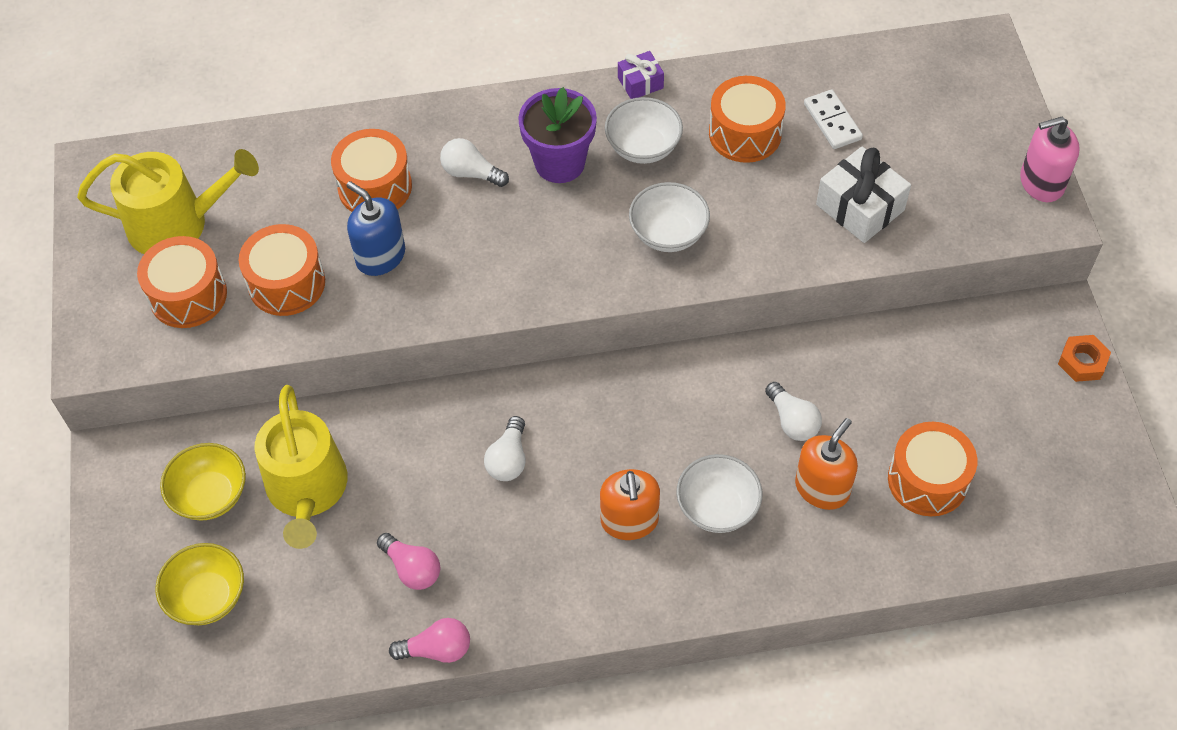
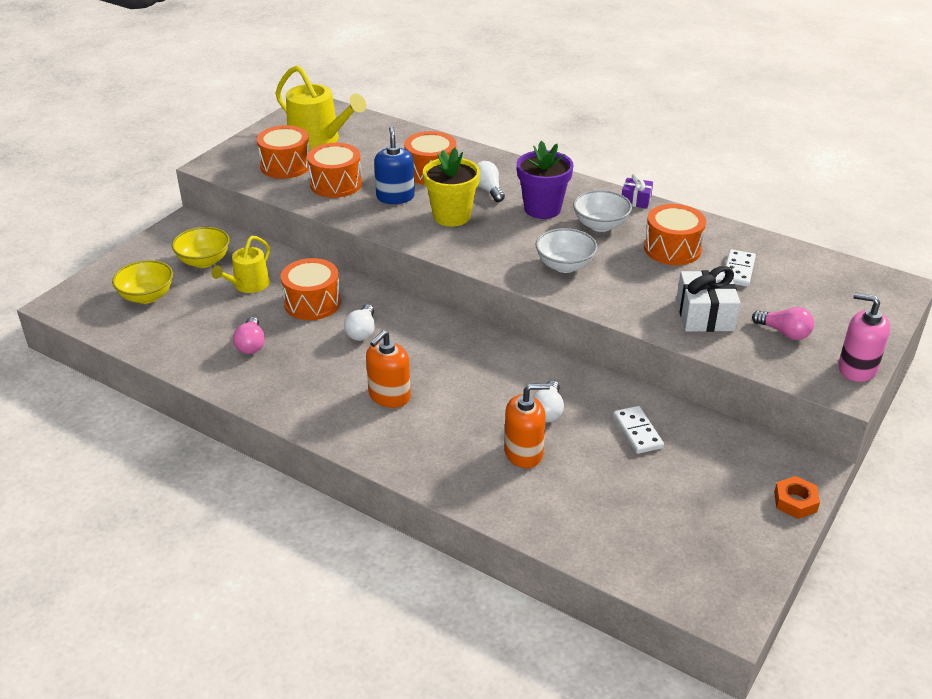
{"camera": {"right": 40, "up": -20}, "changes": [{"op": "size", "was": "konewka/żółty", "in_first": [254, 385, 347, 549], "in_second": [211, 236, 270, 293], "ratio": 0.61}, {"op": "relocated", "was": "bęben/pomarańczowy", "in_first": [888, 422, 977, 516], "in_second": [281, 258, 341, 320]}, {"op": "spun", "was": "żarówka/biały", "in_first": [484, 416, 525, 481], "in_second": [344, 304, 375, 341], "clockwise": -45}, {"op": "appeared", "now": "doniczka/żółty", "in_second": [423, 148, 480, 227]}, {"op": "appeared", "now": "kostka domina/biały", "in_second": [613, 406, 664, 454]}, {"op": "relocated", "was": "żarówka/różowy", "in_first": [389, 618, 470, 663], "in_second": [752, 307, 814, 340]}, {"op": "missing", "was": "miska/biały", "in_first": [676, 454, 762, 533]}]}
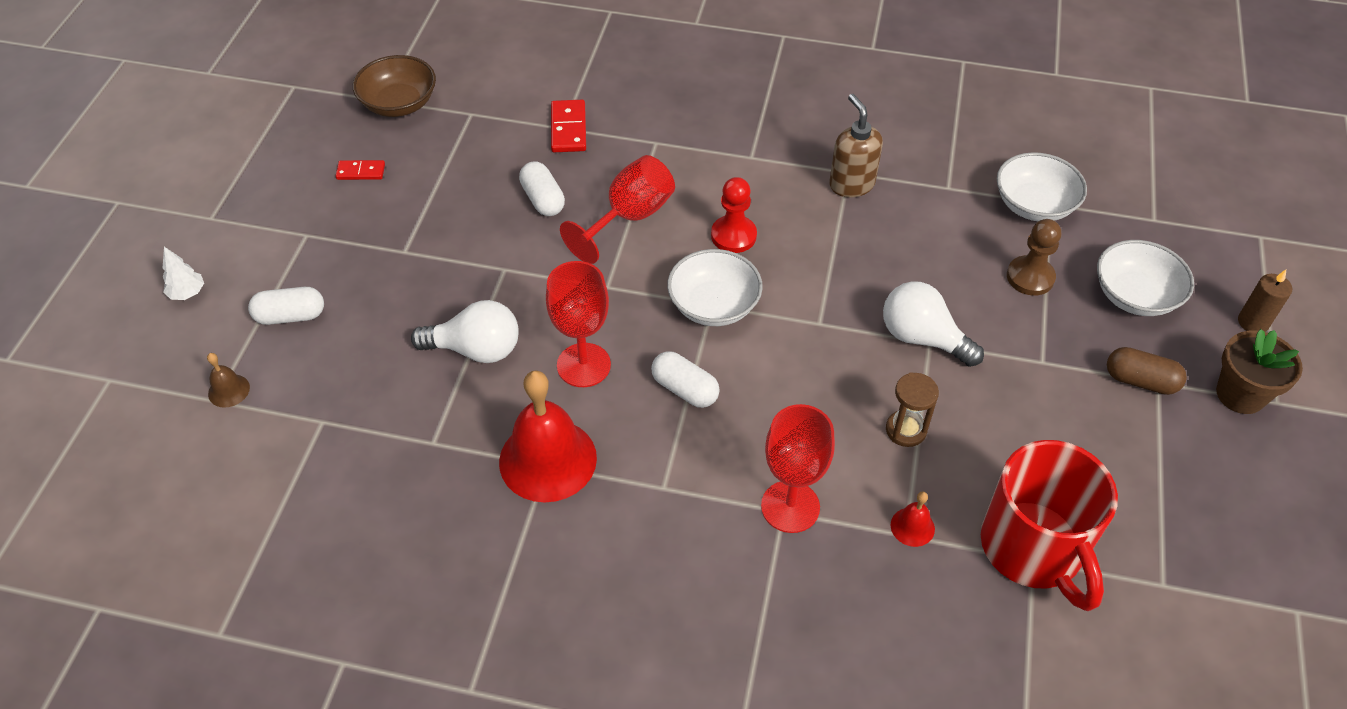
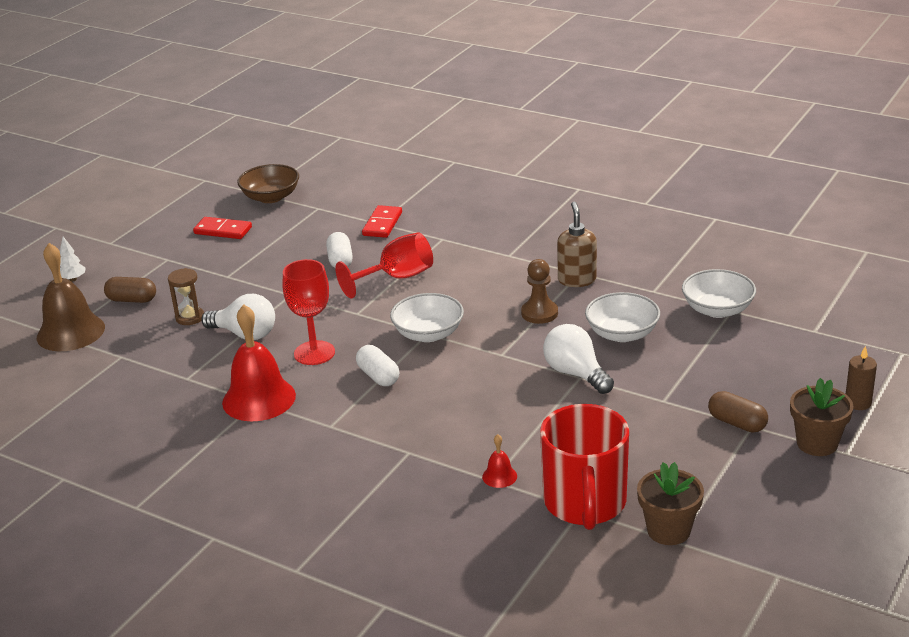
{"camera": {"right": 20, "up": -20}, "changes": [{"op": "size", "was": "dzwonek/brązowy", "in_first": [207, 353, 250, 408], "in_second": [37, 243, 105, 351], "ratio": 2.3}, {"op": "colour", "was": "kapsułka/biały", "now": "kapsułka/brązowy", "in_first": [248, 287, 324, 325], "in_second": [104, 277, 156, 303]}, {"op": "relocated", "was": "klepsydra/brązowy", "in_first": [886, 372, 939, 447], "in_second": [168, 268, 204, 325]}, {"op": "size", "was": "kostka domina/czerwony", "in_first": [336, 160, 385, 180], "in_second": [193, 217, 252, 239], "ratio": 1.54}, {"op": "relocated", "was": "pionek/brązowy", "in_first": [1007, 219, 1061, 296], "in_second": [521, 259, 558, 324]}, {"op": "relocated", "was": "miska/biały", "in_first": [1097, 240, 1194, 316], "in_second": [585, 292, 660, 342]}, {"op": "appeared", "now": "doniczka/brązowy", "in_second": [637, 462, 704, 545]}, {"op": "missing", "was": "pionek/czerwony", "in_first": [711, 177, 757, 253]}, {"op": "missing", "was": "kielich/czerwony", "in_first": [761, 404, 835, 533]}]}
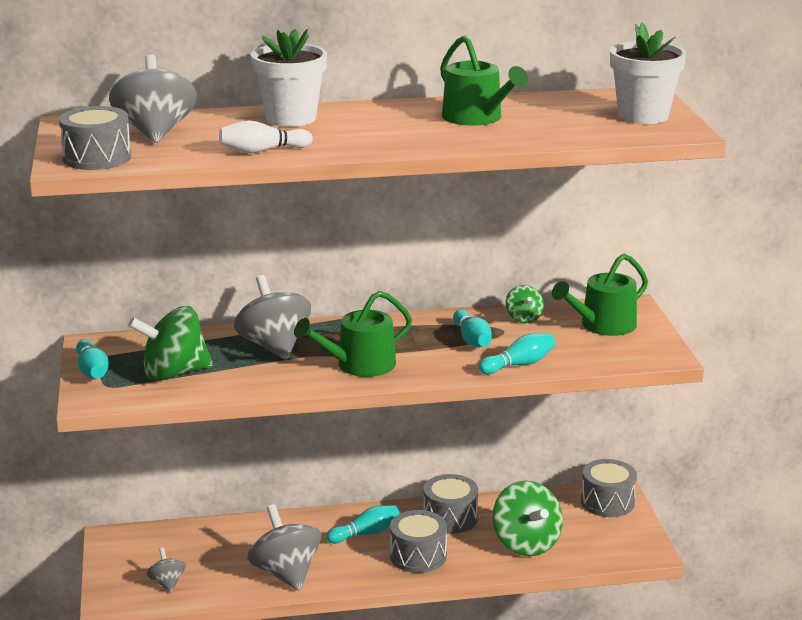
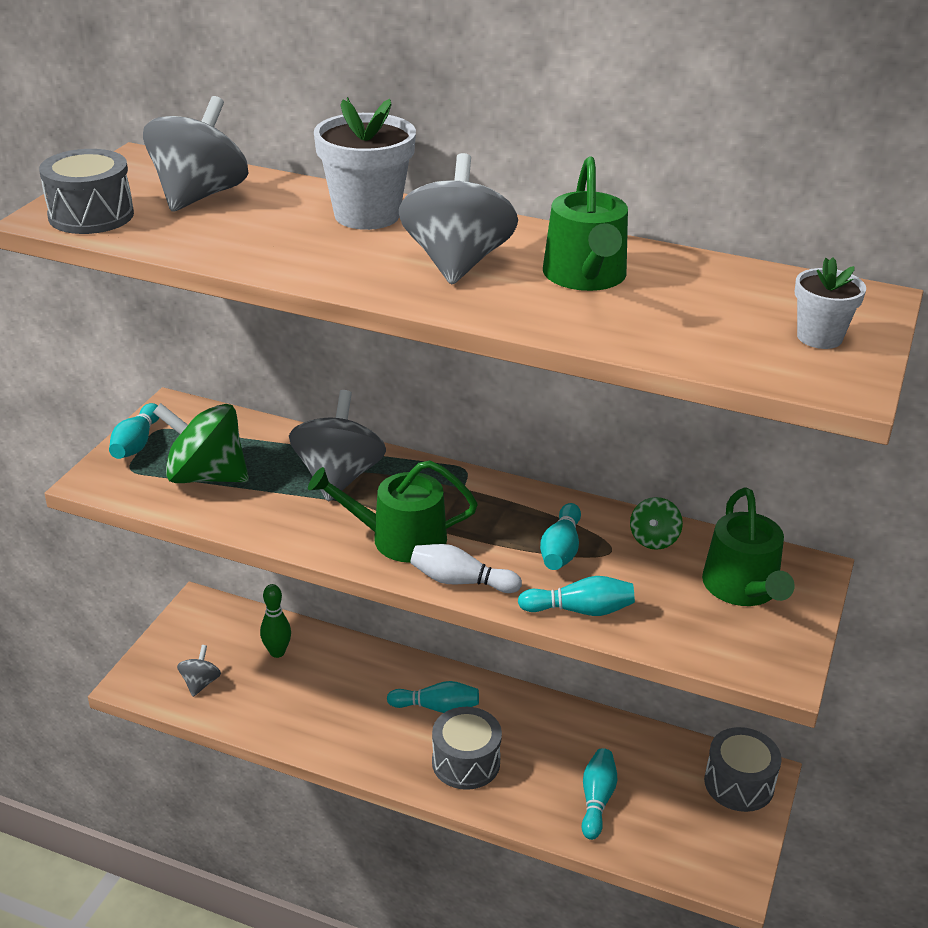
{"camera": {"right": 30, "up": 10}, "changes": [{"op": "appeared", "now": "kręgiel/zielony", "in_second": [260, 584, 291, 658]}, {"op": "relocated", "was": "bączek/szary", "in_first": [247, 504, 321, 591], "in_second": [399, 153, 518, 284]}, {"op": "relocated", "was": "kręgiel/biały", "in_first": [219, 120, 313, 153], "in_second": [410, 544, 522, 593]}, {"op": "exchanged", "was": "bączek/zielony", "now": "kręgiel/turkusowy", "in_first": [493, 480, 563, 556], "in_second": [582, 748, 617, 840]}, {"op": "spun", "was": "konewka/zielony", "in_first": [552, 254, 648, 336], "in_second": [702, 488, 795, 606], "clockwise": -90}, {"op": "size", "was": "doniczka/biały", "in_first": [610, 23, 686, 124], "in_second": [795, 257, 866, 349], "ratio": 0.59}, {"op": "missing", "was": "bęben/szary", "in_first": [423, 474, 478, 534]}]}
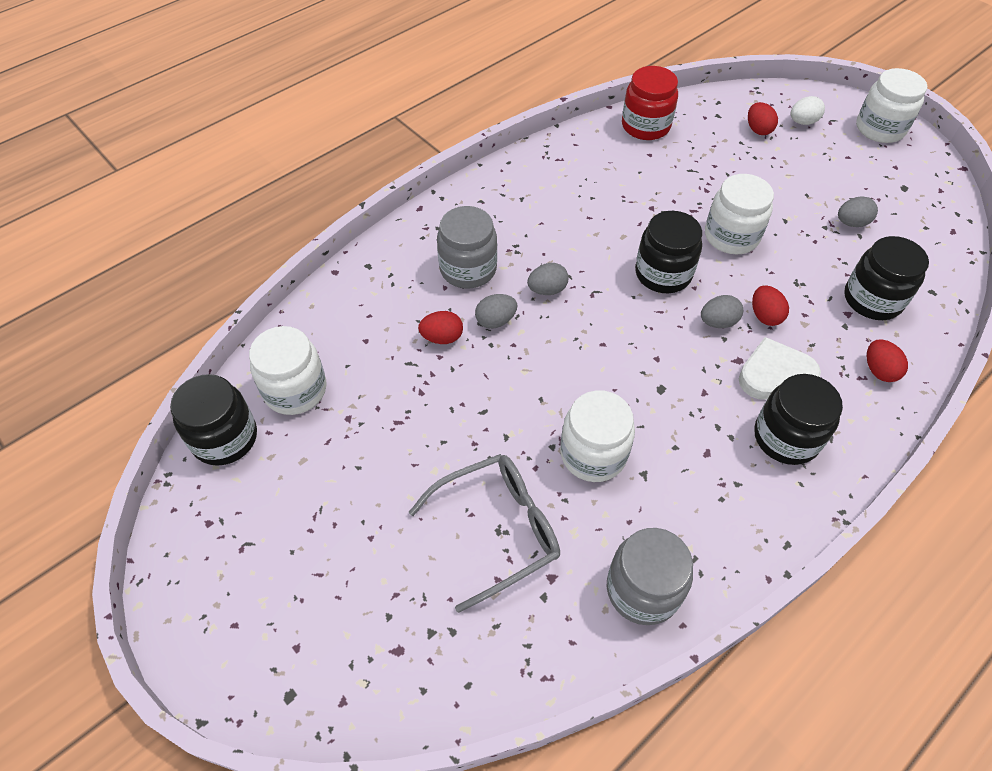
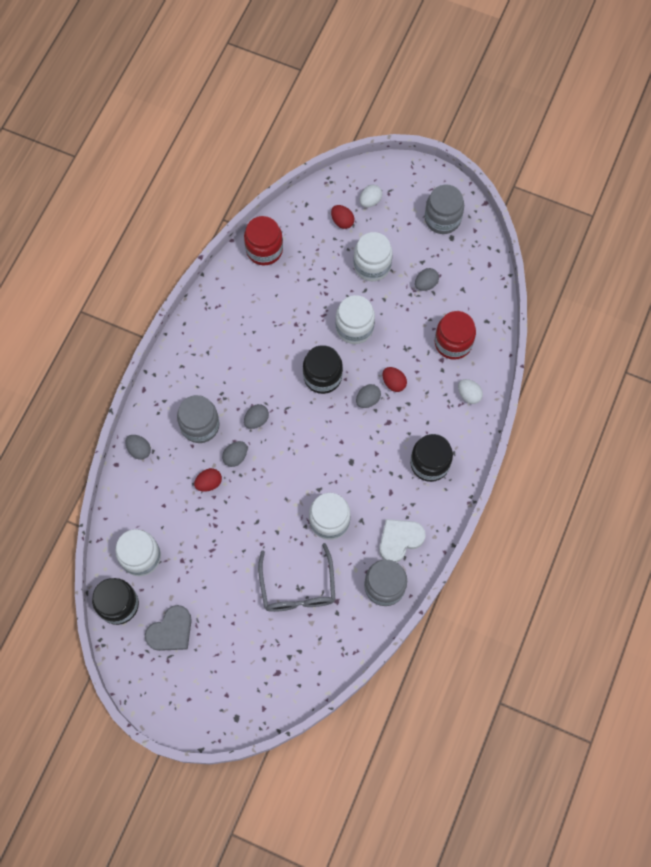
{"camera": {"right": -25, "up": 15}, "changes": [{"op": "appeared", "now": "jajko/szary", "in_second": [125, 435, 151, 460]}, {"op": "appeared", "now": "serce/szary", "in_second": [145, 605, 192, 651]}, {"op": "spun", "was": "okulary/szary", "in_first": [409, 454, 560, 613], "in_second": [258, 543, 336, 612], "clockwise": 135}, {"op": "relocated", "was": "słoik/biały", "in_first": [856, 68, 927, 143], "in_second": [353, 232, 393, 281]}, {"op": "relocated", "was": "serce/biały", "in_first": [739, 337, 821, 400], "in_second": [379, 519, 426, 562]}, {"op": "appeared", "now": "słoik/szary", "in_second": [425, 185, 464, 234]}, {"op": "colour", "was": "słoik/czarny", "now": "słoik/czerwony", "in_first": [844, 236, 929, 320], "in_second": [435, 311, 476, 360]}, {"op": "colour", "was": "jajko/czerwony", "now": "jajko/biały", "in_first": [867, 339, 908, 382], "in_second": [458, 379, 483, 404]}]}
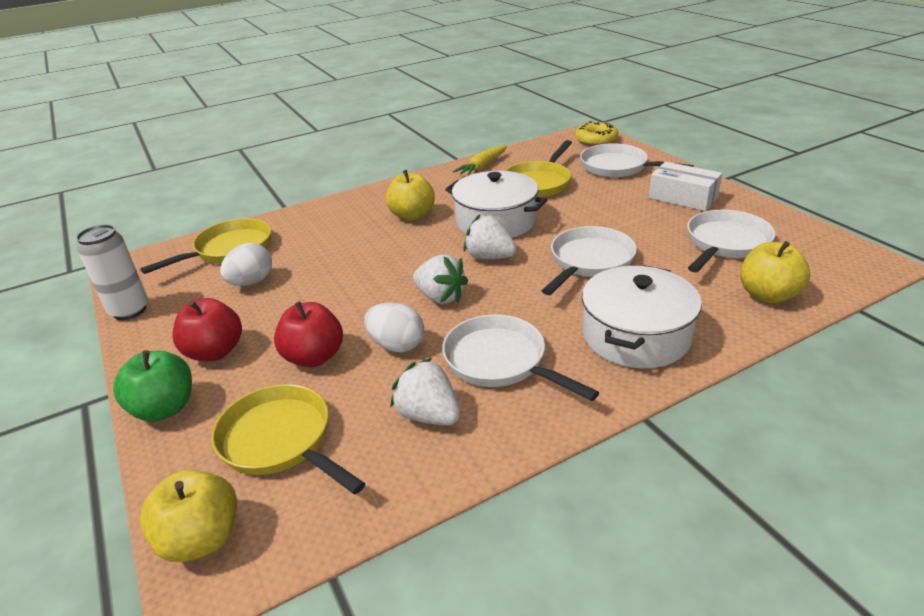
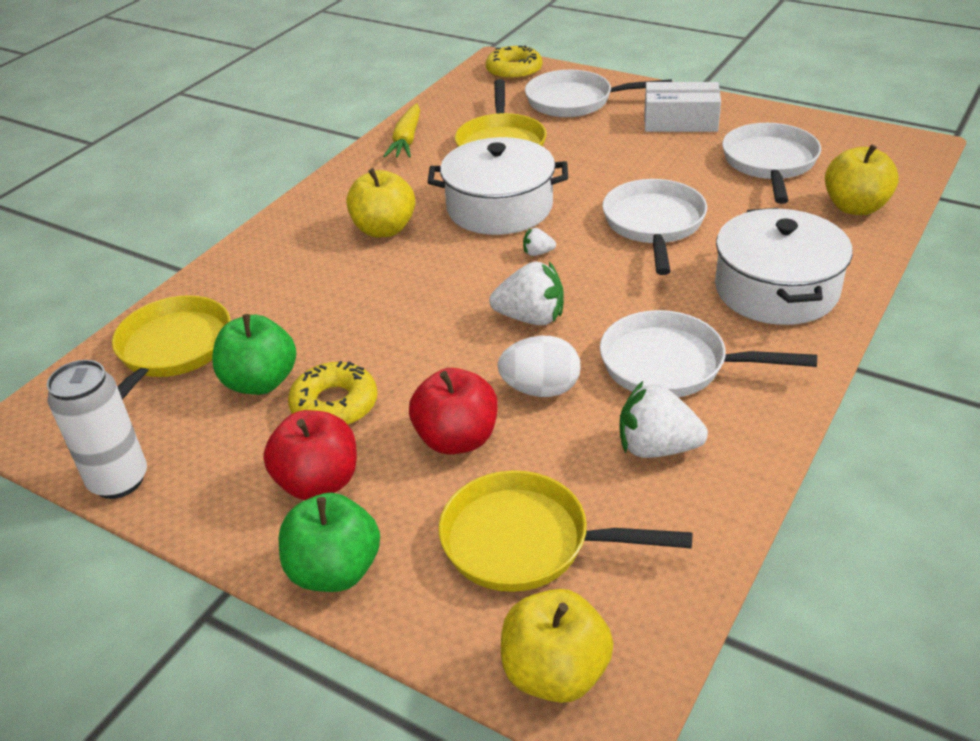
{"camera": {"right": -30, "up": 5}, "changes": [{"op": "exchanged", "was": "jajko/biały", "now": "jabłko/zielony", "in_first": [220, 243, 272, 286], "in_second": [212, 314, 296, 395]}, {"op": "appeared", "now": "donut/żółty", "in_second": [288, 361, 378, 425]}, {"op": "size", "was": "truskawka/biały", "in_first": [463, 214, 517, 259], "in_second": [523, 228, 556, 256], "ratio": 0.48}]}
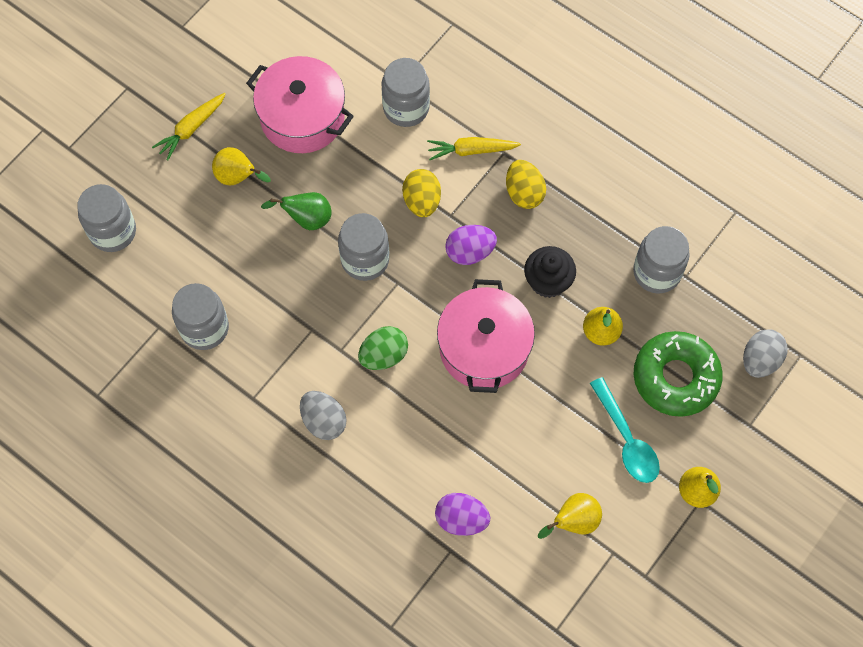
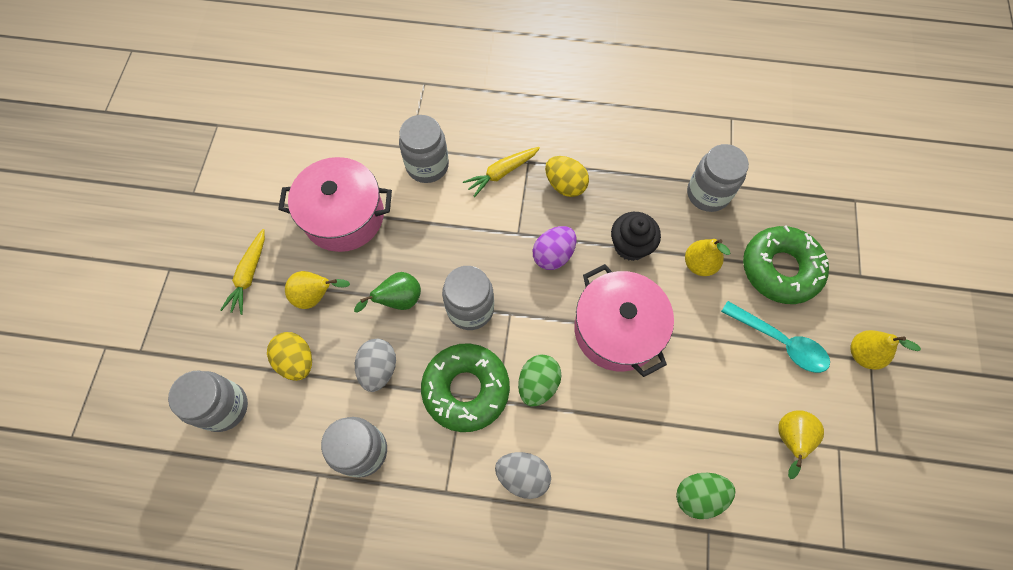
{"camera": {"right": -30, "up": 0}, "changes": [{"op": "relocated", "was": "jajko/żółty", "in_first": [402, 169, 441, 217], "in_second": [267, 332, 312, 381]}, {"op": "relocated", "was": "jajko/szary", "in_first": [743, 329, 787, 378], "in_second": [355, 339, 396, 392]}, {"op": "appeared", "now": "donut/zielony", "in_second": [421, 343, 510, 432]}, {"op": "colour", "was": "jajko/fioletowy", "now": "jajko/zielony", "in_first": [435, 493, 490, 536], "in_second": [676, 473, 736, 519]}]}
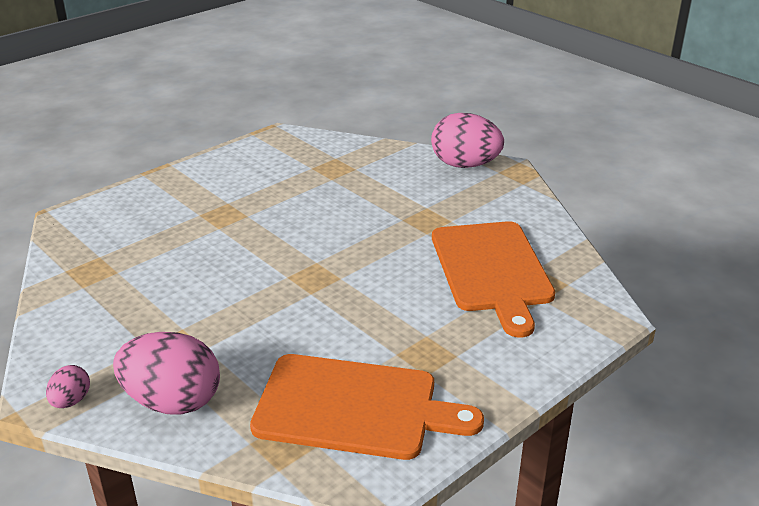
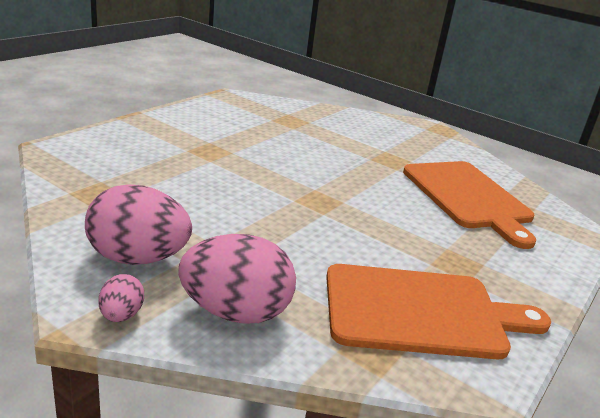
{"camera": {"right": -15, "up": -5}, "changes": [{"op": "relocated", "was": "jajko/różowy", "in_first": [431, 113, 504, 168], "in_second": [85, 184, 192, 265]}]}
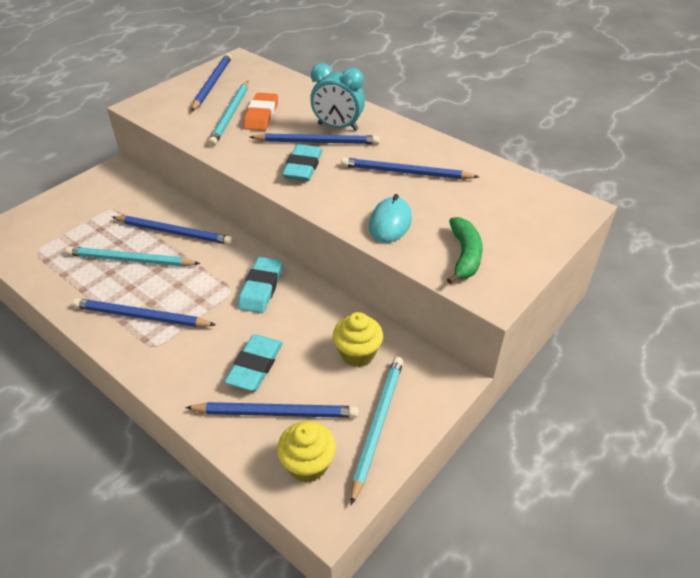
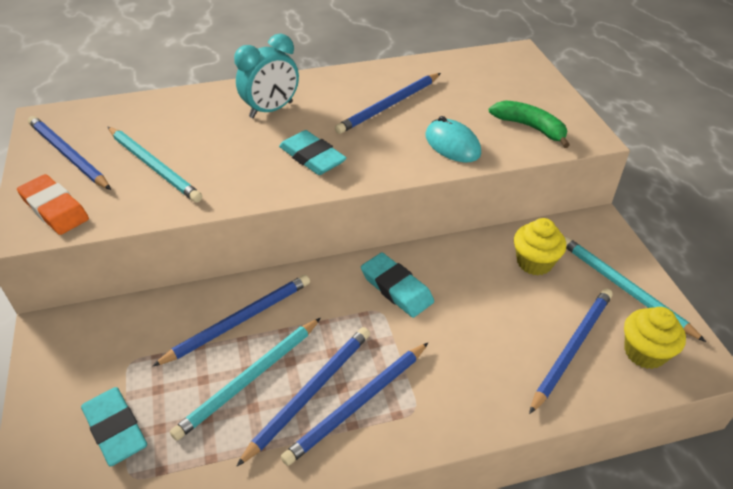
{"camera": {"right": -55, "up": 0}, "changes": [{"op": "relocated", "was": "gumka do mazania/pomarańczowy", "in_first": [243, 93, 278, 131], "in_second": [17, 174, 89, 235]}, {"op": "relocated", "was": "gumka do mazania/turkusowy", "in_first": [224, 334, 283, 391], "in_second": [81, 387, 147, 467]}, {"op": "relocated", "was": "ołówek/niebieski", "in_first": [250, 133, 380, 145], "in_second": [236, 327, 370, 467]}]}
